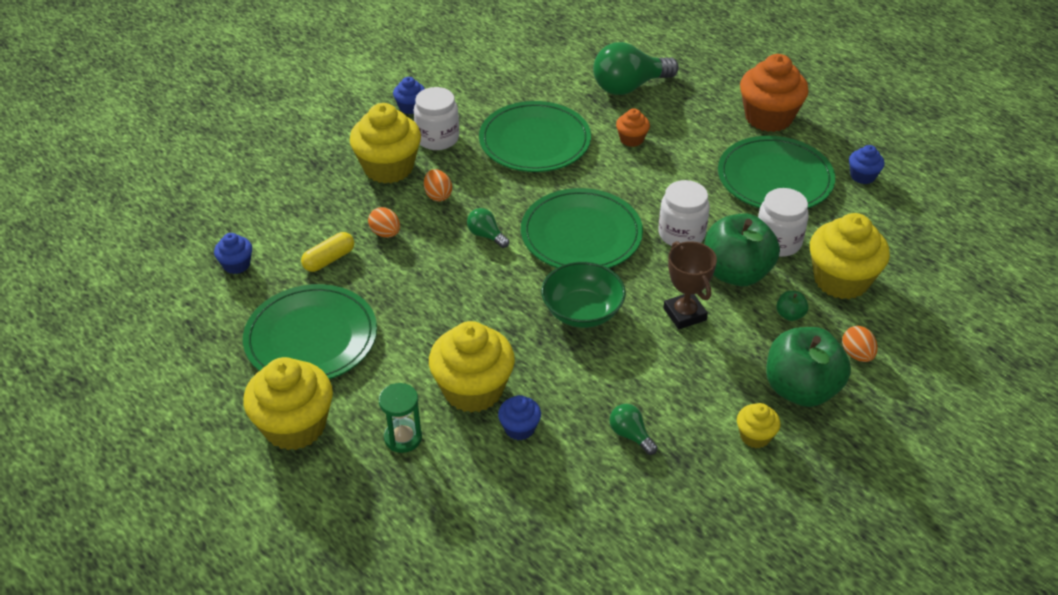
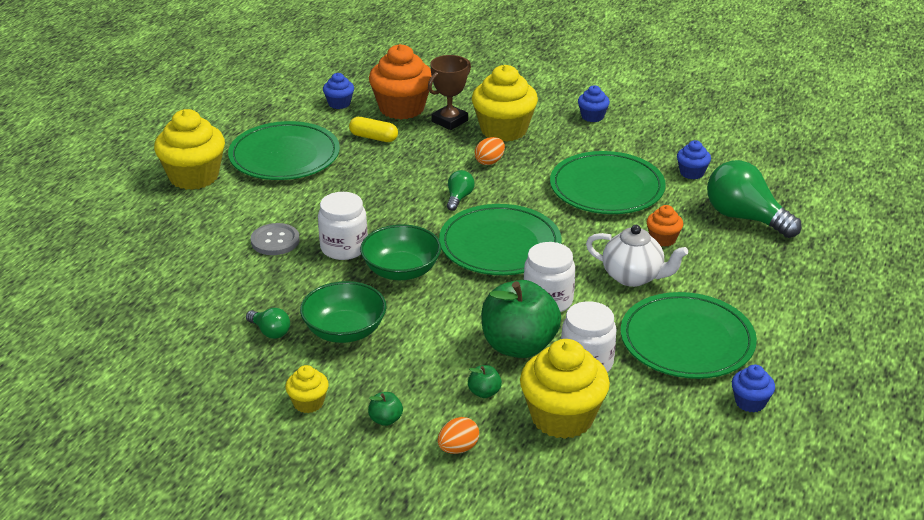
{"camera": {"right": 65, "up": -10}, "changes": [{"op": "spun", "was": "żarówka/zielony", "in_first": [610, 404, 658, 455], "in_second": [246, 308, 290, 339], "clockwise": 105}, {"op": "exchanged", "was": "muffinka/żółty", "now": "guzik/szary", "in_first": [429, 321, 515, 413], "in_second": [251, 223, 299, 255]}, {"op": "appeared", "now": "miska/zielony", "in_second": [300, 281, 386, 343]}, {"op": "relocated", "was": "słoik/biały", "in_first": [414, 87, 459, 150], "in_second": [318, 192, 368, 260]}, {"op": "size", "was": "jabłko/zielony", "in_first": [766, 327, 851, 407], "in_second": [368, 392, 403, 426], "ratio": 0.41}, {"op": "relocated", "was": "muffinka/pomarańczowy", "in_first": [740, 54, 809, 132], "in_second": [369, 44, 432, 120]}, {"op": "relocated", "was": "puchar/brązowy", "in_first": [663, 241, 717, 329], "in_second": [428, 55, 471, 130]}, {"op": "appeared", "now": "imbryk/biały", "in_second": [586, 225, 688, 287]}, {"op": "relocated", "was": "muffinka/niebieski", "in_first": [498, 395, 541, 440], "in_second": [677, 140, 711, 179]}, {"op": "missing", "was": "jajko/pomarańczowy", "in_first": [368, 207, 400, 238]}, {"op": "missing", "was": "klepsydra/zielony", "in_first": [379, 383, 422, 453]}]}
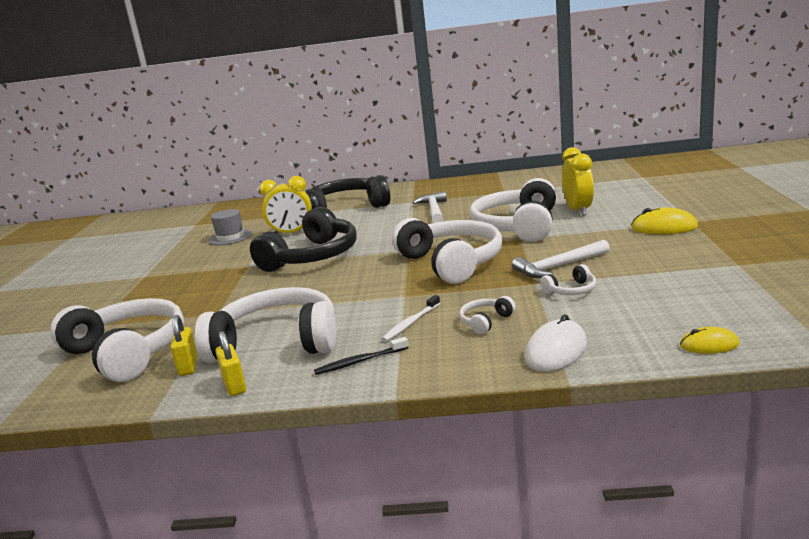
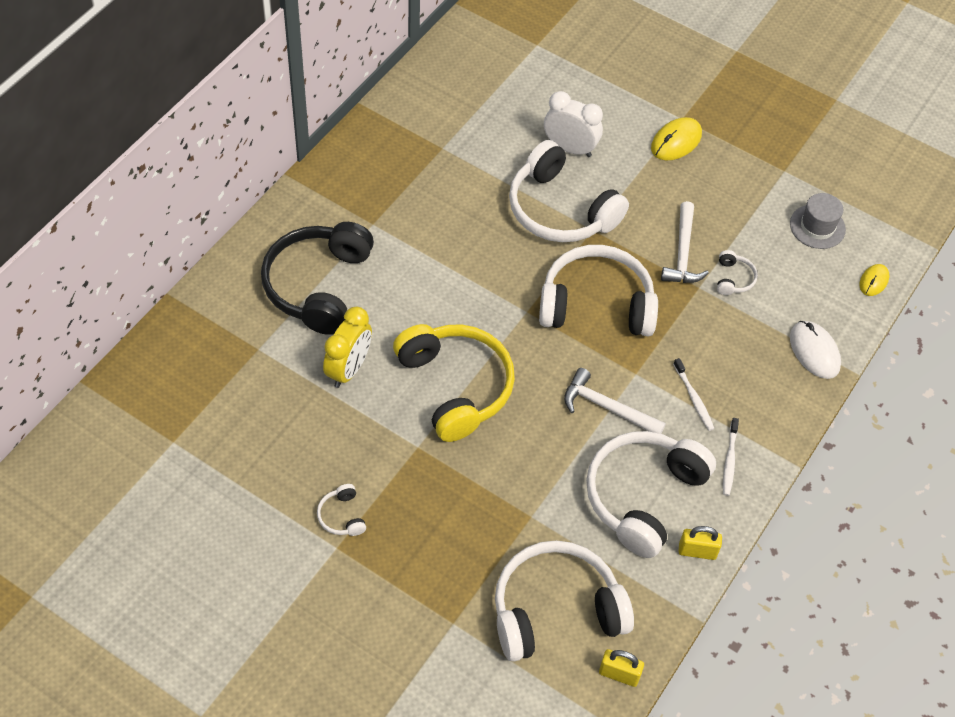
{"camera": {"right": -65, "up": 35}, "changes": [{"op": "relocated", "was": "słuchawki/biały", "in_first": [460, 296, 516, 334], "in_second": [317, 484, 366, 536]}, {"op": "colour", "was": "słuchawki/czarny", "now": "słuchawki/żółty", "in_first": [250, 207, 357, 272], "in_second": [393, 324, 515, 442]}, {"op": "colour", "was": "budzik/żółty", "now": "budzik/biały", "in_first": [562, 147, 594, 216], "in_second": [544, 91, 603, 157]}, {"op": "relocated", "was": "młotek/biały", "in_first": [412, 191, 447, 223], "in_second": [564, 368, 666, 434]}, {"op": "relocated", "was": "kłódka/żółty", "in_first": [171, 315, 197, 376], "in_second": [599, 649, 644, 687]}, {"op": "colour", "was": "szczoteczka do zębów/czarny", "now": "szczoteczka do zębów/biały", "in_first": [314, 337, 409, 375], "in_second": [723, 418, 739, 496]}, {"op": "relocated", "was": "kapelusz/szary", "in_first": [208, 209, 253, 245], "in_second": [790, 193, 846, 249]}]}
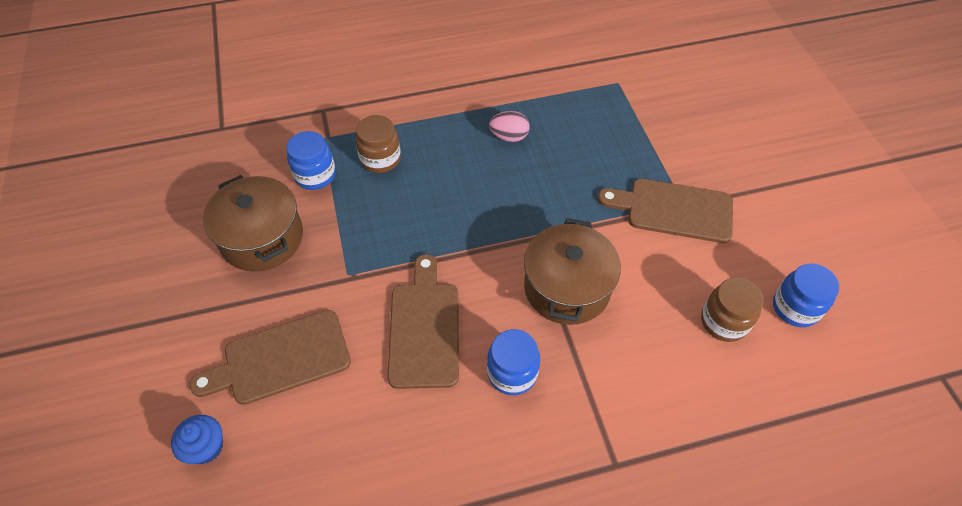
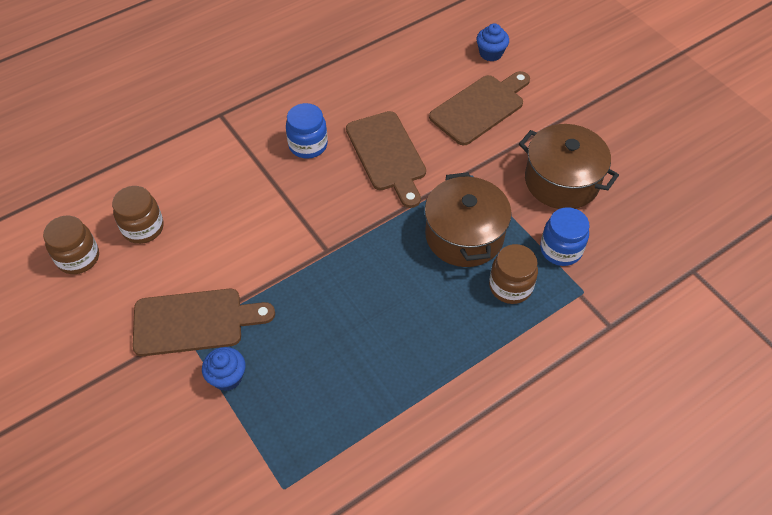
{"camera": {"right": 160, "up": 0}, "changes": [{"op": "colour", "was": "słoik/niebieski", "now": "słoik/brązowy", "in_first": [773, 263, 839, 327], "in_second": [43, 216, 99, 274]}, {"op": "appeared", "now": "muffinka/niebieski", "in_second": [202, 347, 245, 391]}, {"op": "relocated", "was": "garnek/brązowy", "in_first": [524, 218, 621, 325], "in_second": [425, 172, 512, 267]}, {"op": "missing", "was": "jajko/różowy", "in_first": [489, 111, 530, 142]}]}
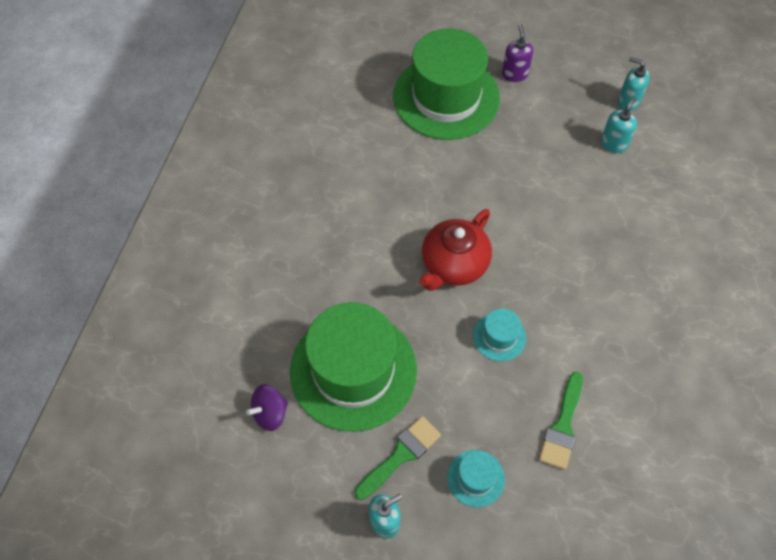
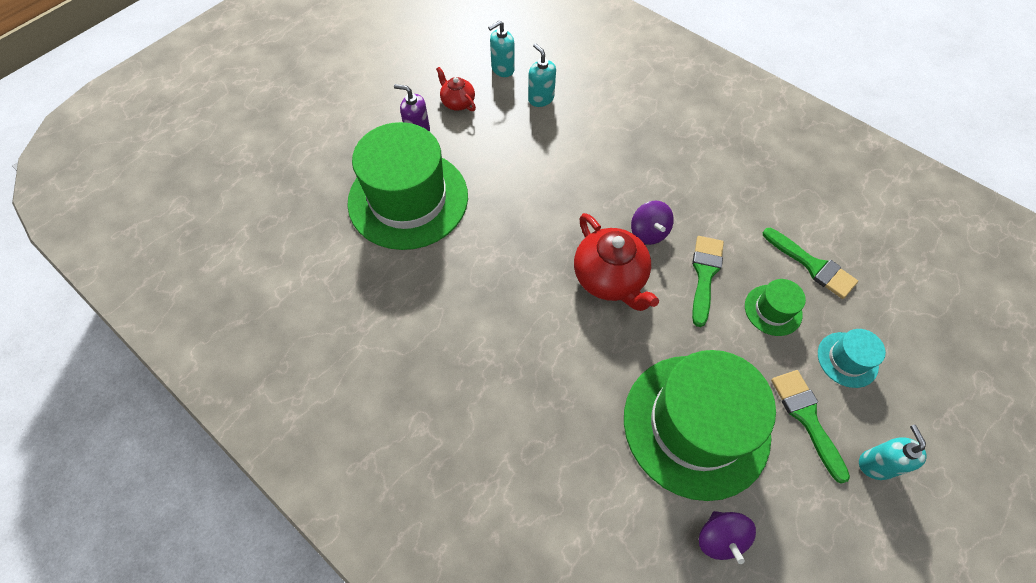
{"camera": {"right": -65, "up": 0}, "changes": [{"op": "appeared", "now": "imbryk/czerwony", "in_second": [436, 67, 476, 111]}, {"op": "appeared", "now": "bączek/fioletowy", "in_second": [631, 201, 674, 245]}, {"op": "exchanged", "was": "kapelusz/turkusowy", "now": "pędzel/zielony", "in_first": [473, 308, 526, 362], "in_second": [692, 236, 724, 327]}, {"op": "appeared", "now": "kapelusz/zielony", "in_second": [745, 279, 806, 336]}]}
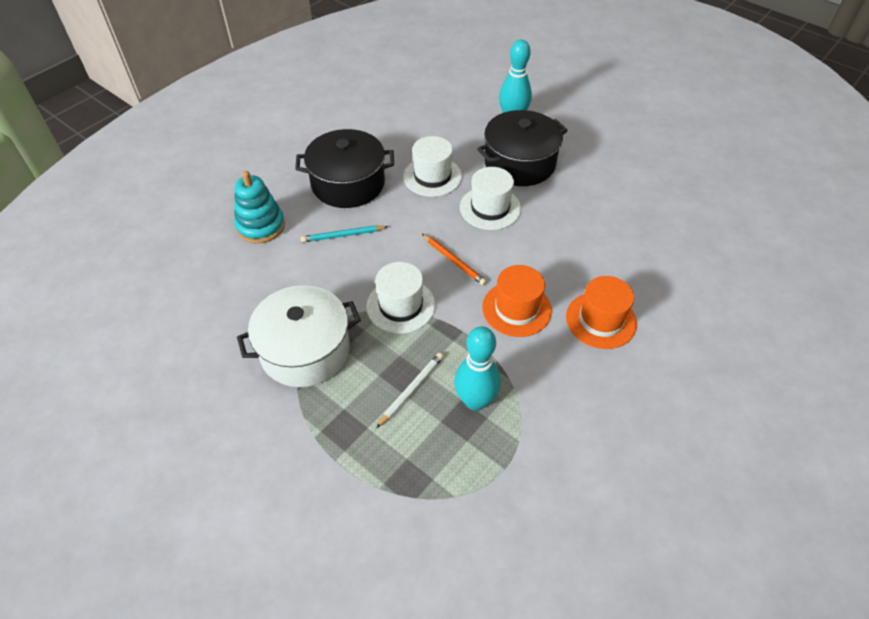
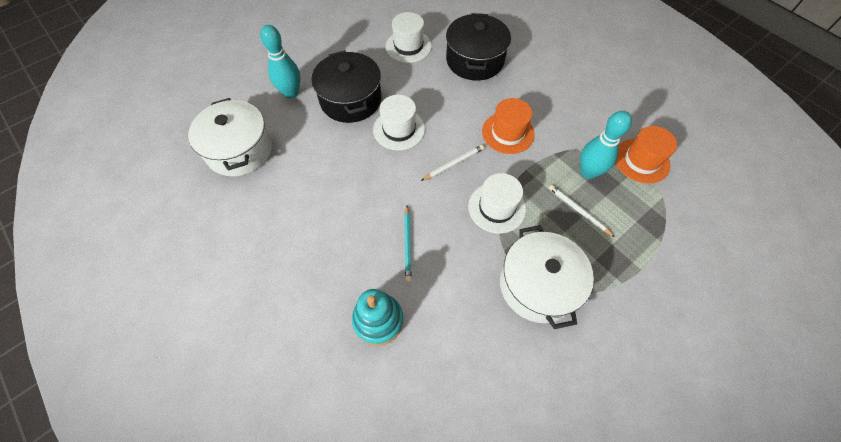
{"camera": {"right": -80, "up": 10}, "changes": [{"op": "appeared", "now": "garnek/biały", "in_second": [188, 98, 272, 176]}, {"op": "relocated", "was": "kapelusz/biały", "in_first": [403, 136, 462, 197], "in_second": [386, 12, 432, 63]}, {"op": "colour", "was": "ołówek/pomarańczowy", "now": "ołówek/biały", "in_first": [422, 234, 487, 285], "in_second": [421, 145, 484, 181]}, {"op": "relocated", "was": "garnek/czarny", "in_first": [295, 129, 394, 208], "in_second": [446, 13, 511, 80]}, {"op": "relocated", "was": "kapelusz/pomarańczowy", "in_first": [566, 276, 637, 349], "in_second": [616, 126, 677, 184]}]}
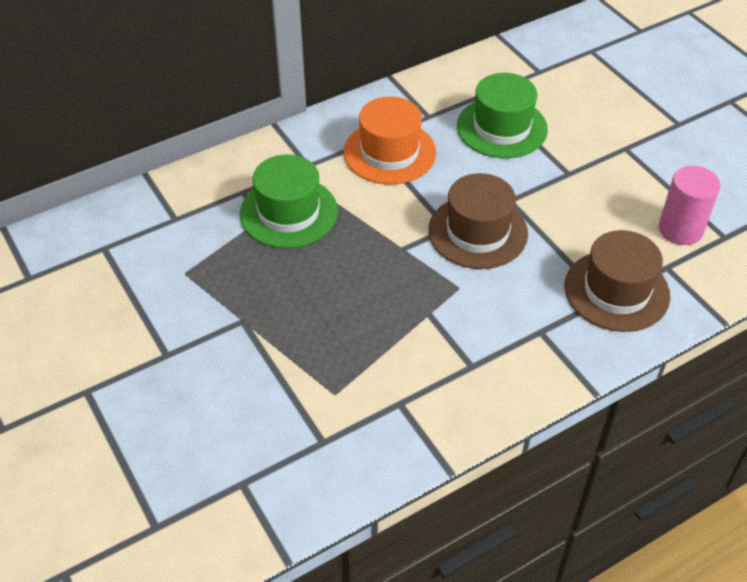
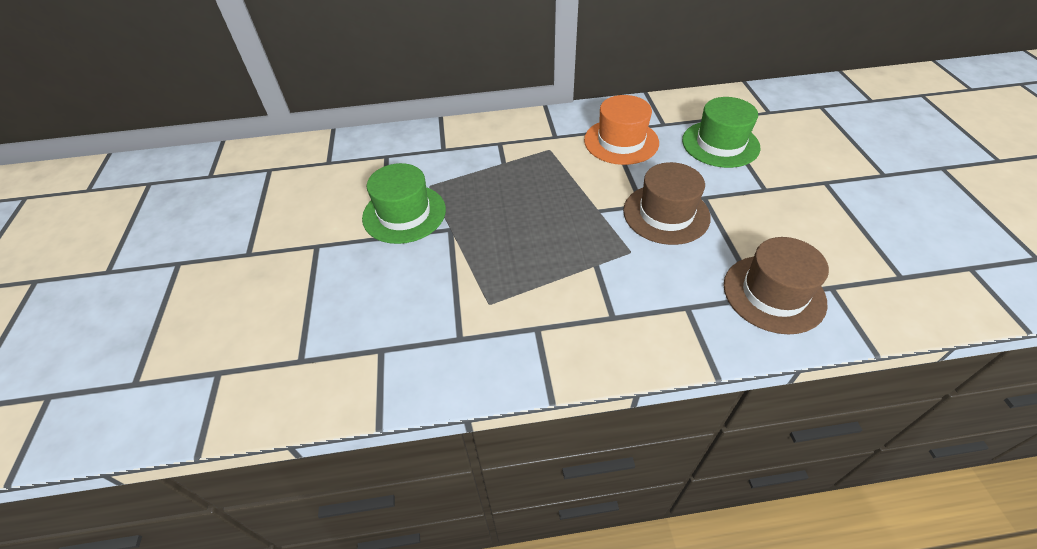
{"camera": {"right": 25, "up": 0}, "changes": [{"op": "relocated", "was": "kapelusz/zielony", "in_first": [240, 154, 338, 248], "in_second": [362, 163, 446, 244]}, {"op": "missing", "was": "walec/różowy", "in_first": [659, 166, 720, 245]}]}
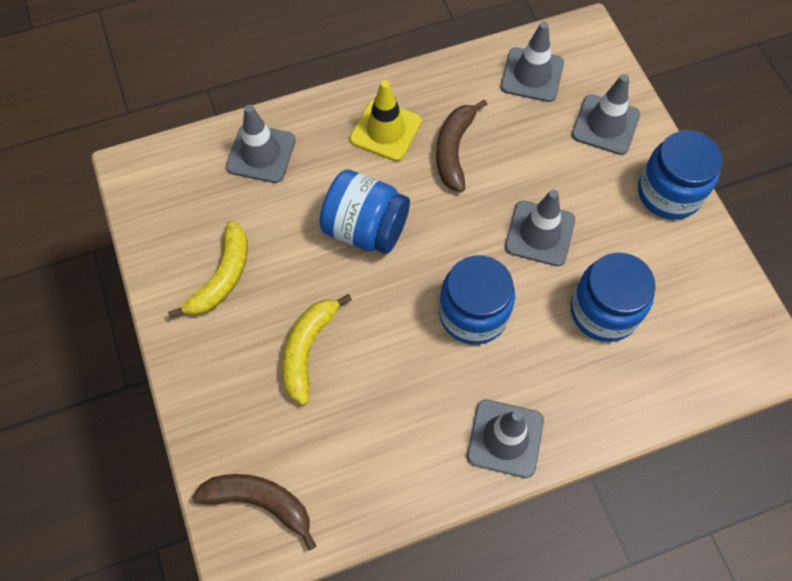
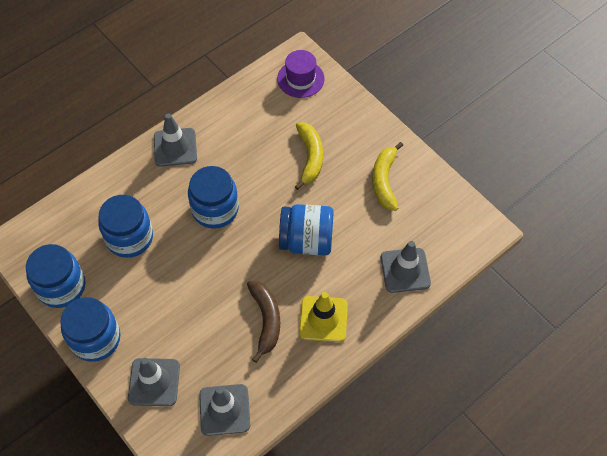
{"camera": {"right": 160, "up": -5}, "changes": [{"op": "appeared", "now": "słoik/niebieski", "in_second": [26, 244, 86, 308]}, {"op": "exchanged", "was": "banan/brązowy", "now": "kapelusz/fioletowy", "in_first": [192, 474, 316, 551], "in_second": [277, 50, 324, 98]}, {"op": "missing", "was": "pachołek/szary", "in_first": [505, 190, 575, 266]}]}
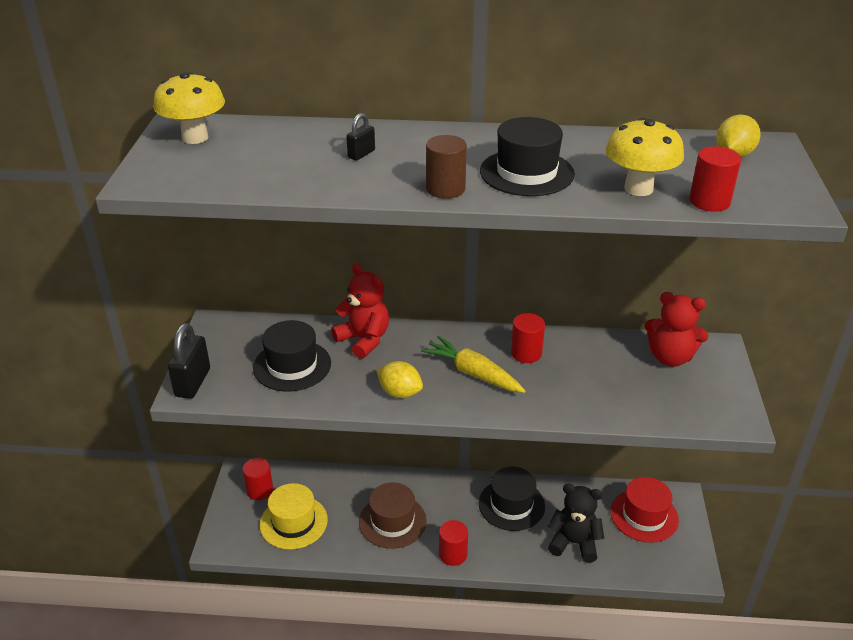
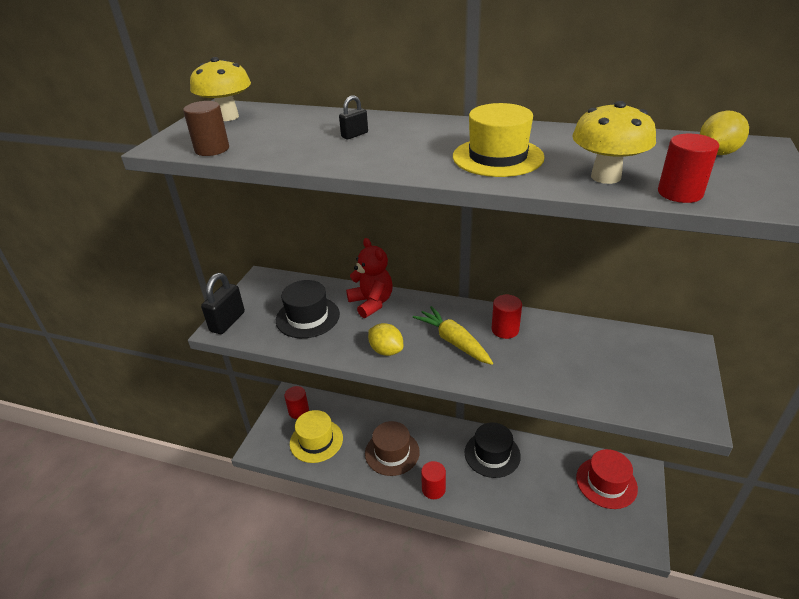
{"camera": {"right": 15, "up": 0}, "changes": [{"op": "relocated", "was": "walec/brązowy", "in_first": [426, 135, 467, 199], "in_second": [183, 101, 229, 156]}, {"op": "colour", "was": "kapelusz/czarny", "now": "kapelusz/żółty", "in_first": [480, 117, 575, 196], "in_second": [453, 103, 545, 177]}, {"op": "missing", "was": "miś/czarny", "in_first": [548, 484, 604, 563]}, {"op": "missing", "was": "miś/czerwony", "in_first": [644, 292, 708, 367]}]}
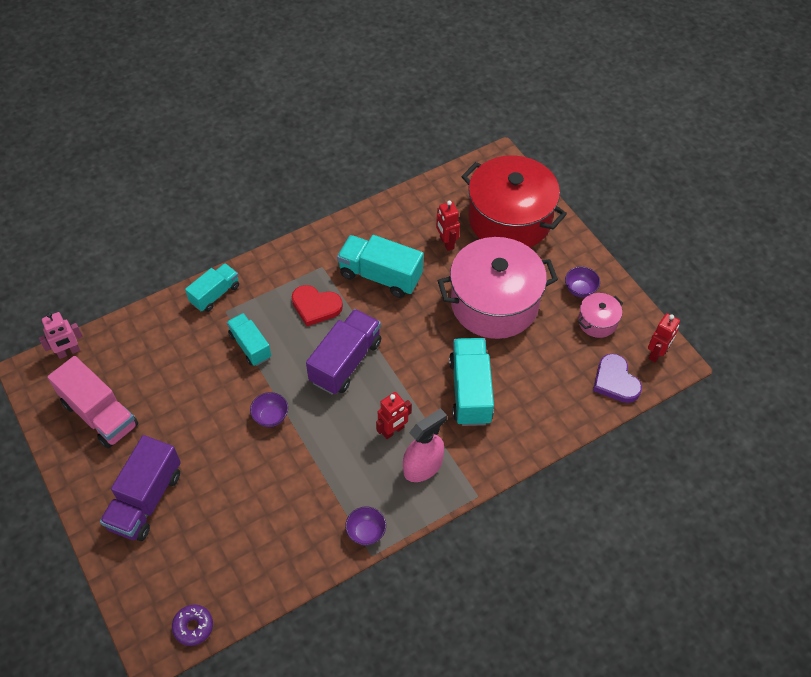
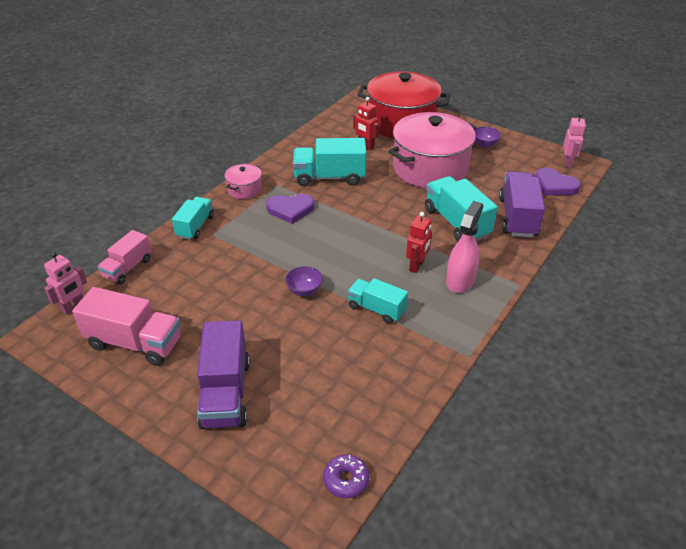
{"camera": {"right": -25, "up": -15}, "changes": [{"op": "appeared", "now": "ciężarówka/różowy", "in_second": [97, 230, 151, 284]}, {"op": "relocated", "was": "garnek/różowy", "in_first": [578, 293, 623, 338], "in_second": [224, 164, 262, 199]}, {"op": "colour", "was": "serce/czerwony", "now": "serce/fioletowy", "in_first": [292, 285, 343, 326], "in_second": [266, 194, 314, 224]}, {"op": "relocated", "was": "ciężarówka/turkusowy", "in_first": [227, 313, 271, 366], "in_second": [348, 278, 408, 324]}, {"op": "relocated", "was": "ciężarówka/fioletowy", "in_first": [306, 309, 381, 395], "in_second": [499, 171, 545, 237]}, {"op": "colour", "was": "robot/czerwony", "now": "robot/różowy", "in_first": [648, 313, 680, 363], "in_second": [563, 113, 586, 168]}, {"op": "missing", "was": "miska/fioletowy", "in_first": [345, 507, 386, 545]}]}
